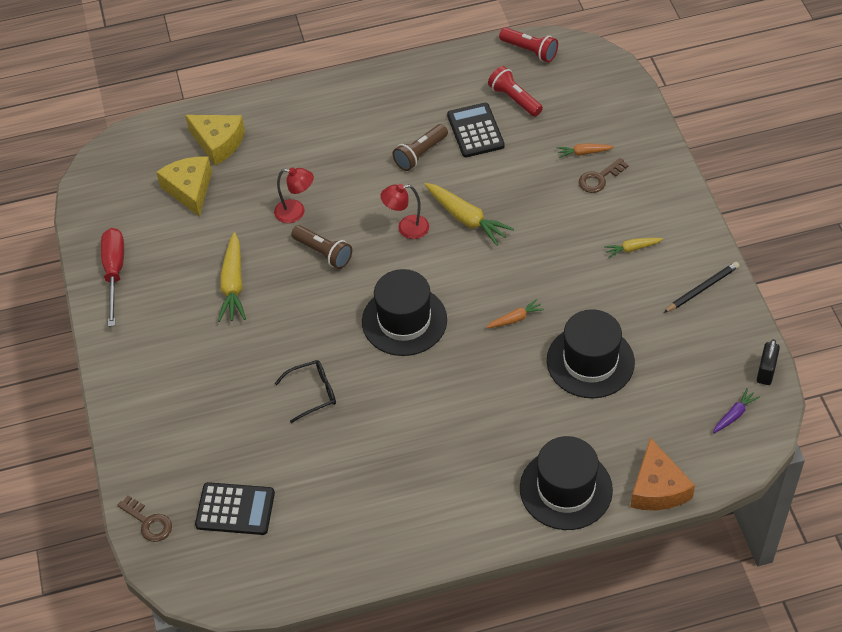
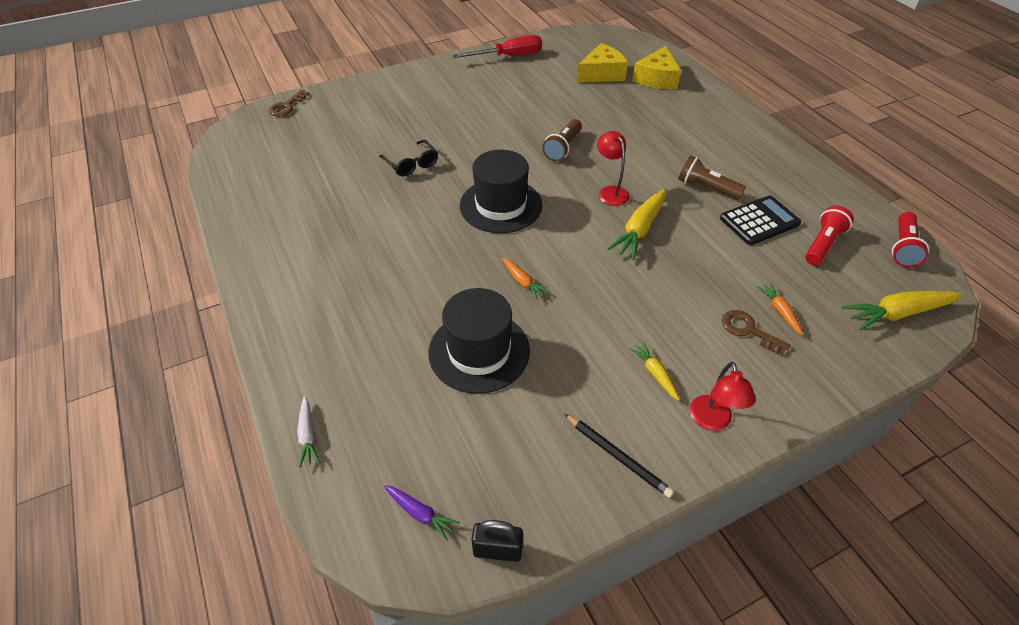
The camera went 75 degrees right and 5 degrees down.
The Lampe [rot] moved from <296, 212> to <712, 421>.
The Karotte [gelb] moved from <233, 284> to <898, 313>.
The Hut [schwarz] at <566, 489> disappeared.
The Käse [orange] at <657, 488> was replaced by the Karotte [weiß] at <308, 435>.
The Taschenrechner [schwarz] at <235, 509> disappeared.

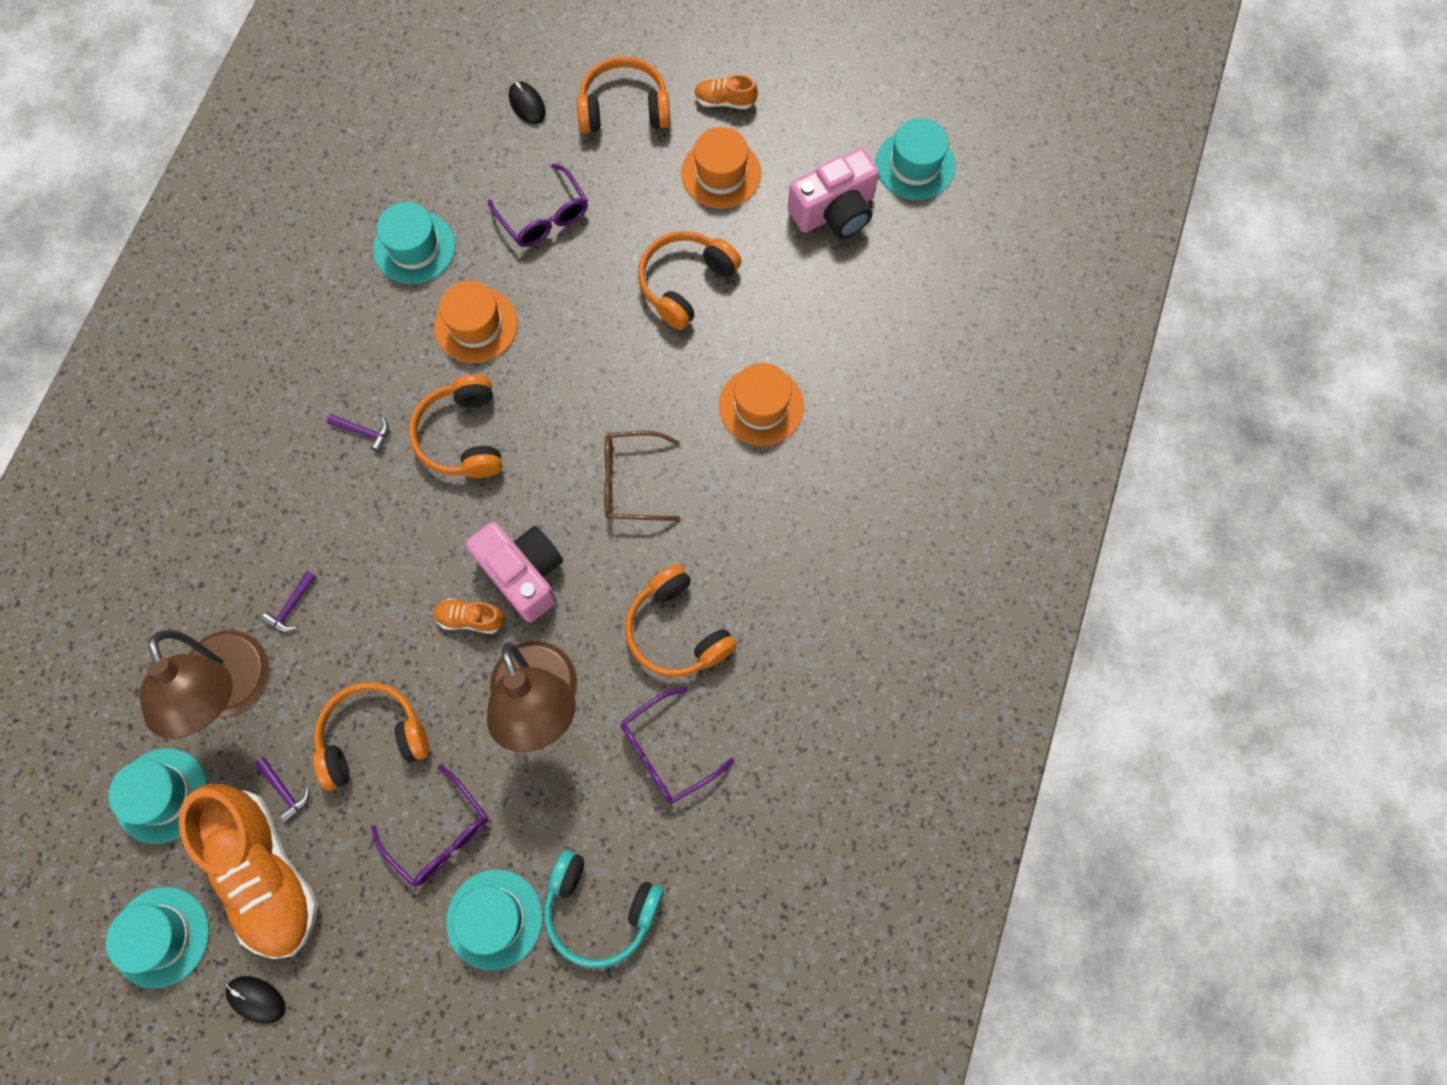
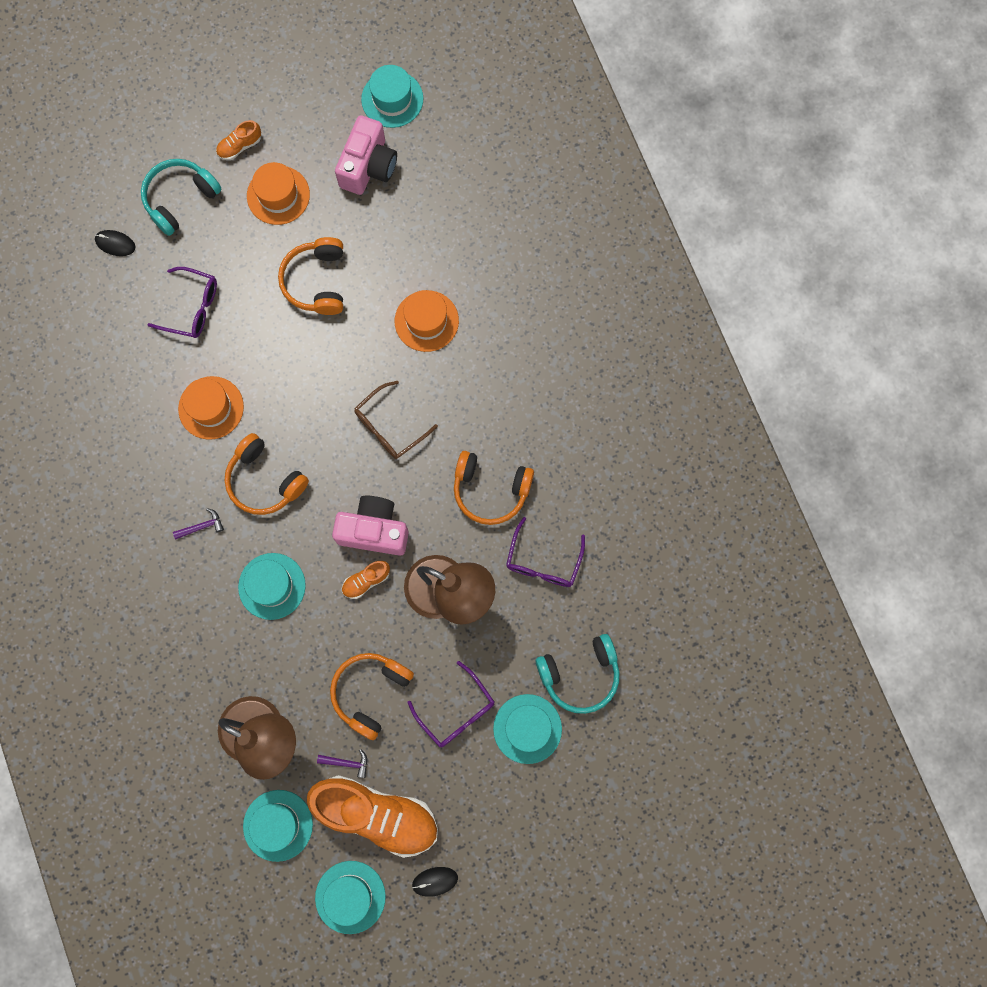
The camera went 40 degrees left and 5 degrees up.
The Kopfhörer [orange] at <624, 108> became the Kopfhörer [türkis] at <180, 199>.
The Hut [türkis] moved from <414, 247> to <272, 586>.
The Hammer [lila] at <291, 607> disappeared.
The Brille [lila] at <439, 834> turned 45 degrees clockwise.

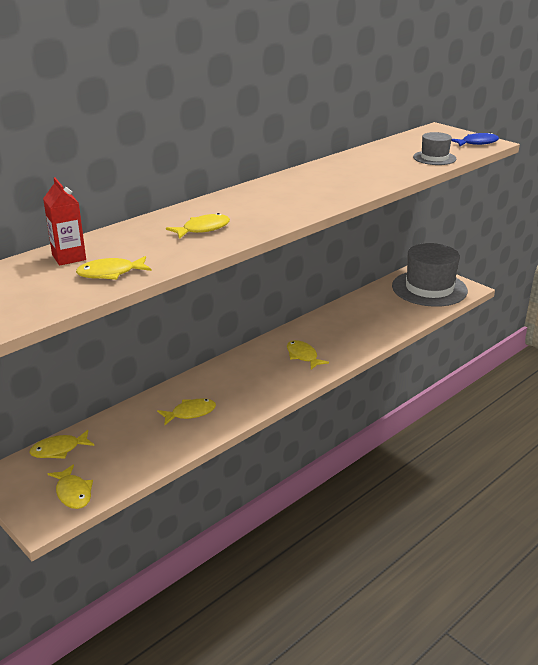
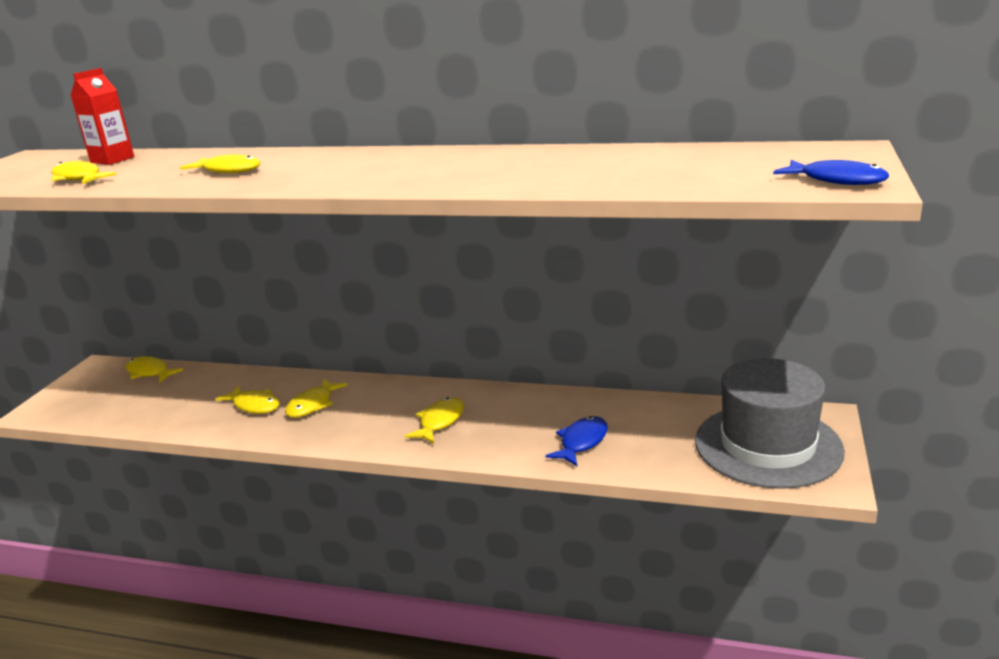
The camera went 60 degrees right and 5 degrees down.
The Hut [grau] at <434, 158> disappeared.
The Fisch [gelb] moved from <73, 493> to <313, 405>.
The Fisch [blau] at <581, 442> appeared.

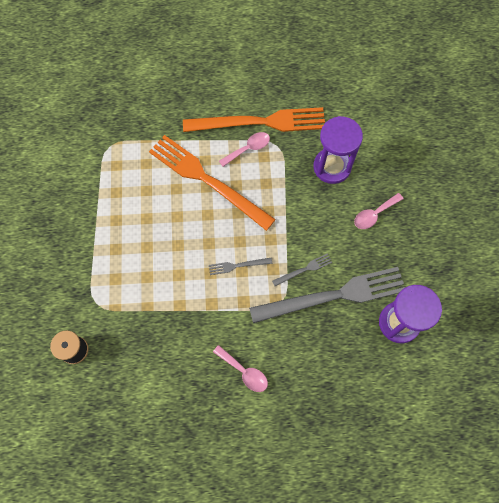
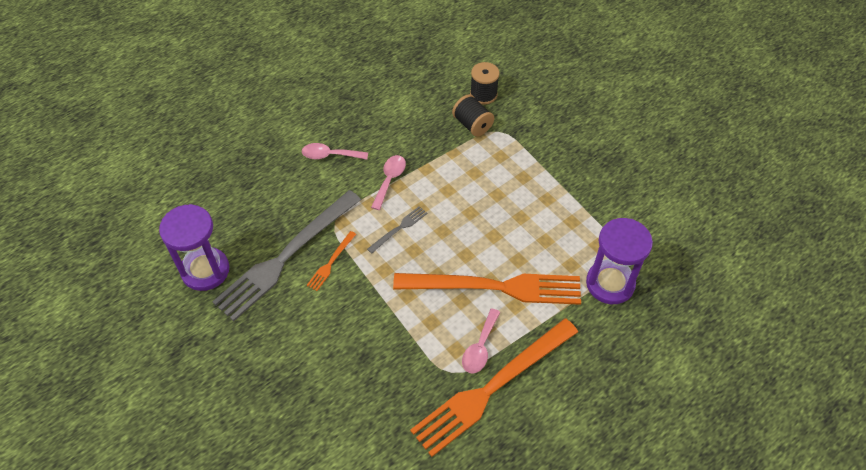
The camera went 145 degrees right and 15 degrees down.
The Sanduhr [lila] moved from <332, 167> to <610, 283>.
The Löffel [rosa] moved from <374, 214> to <389, 180>.
The Gabel [grau] at <304, 269> became the Gabel [orange] at <331, 262>.
The Garnrolle [schwarz] at <472, 124> appeared.

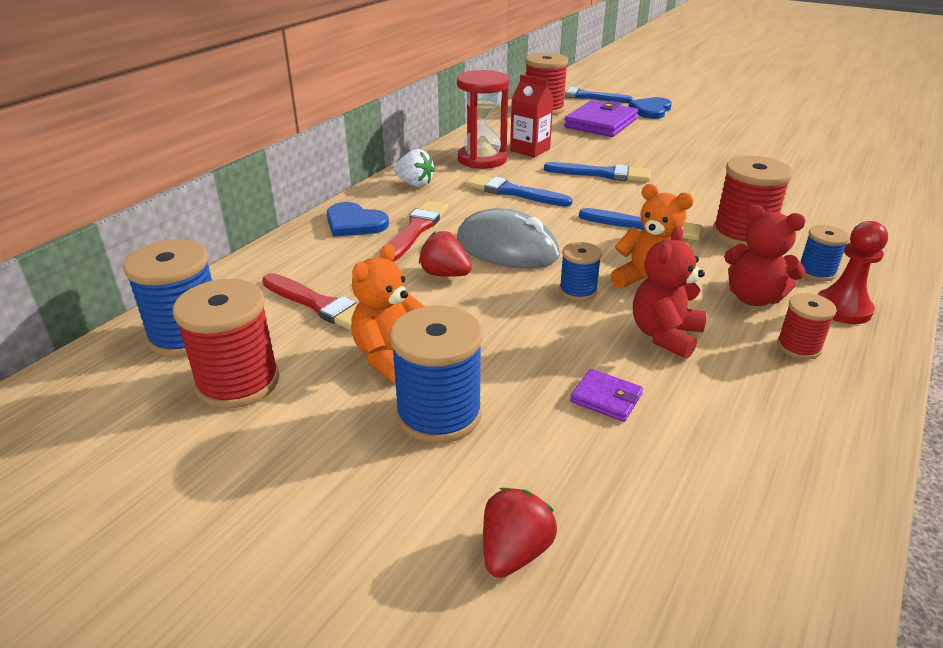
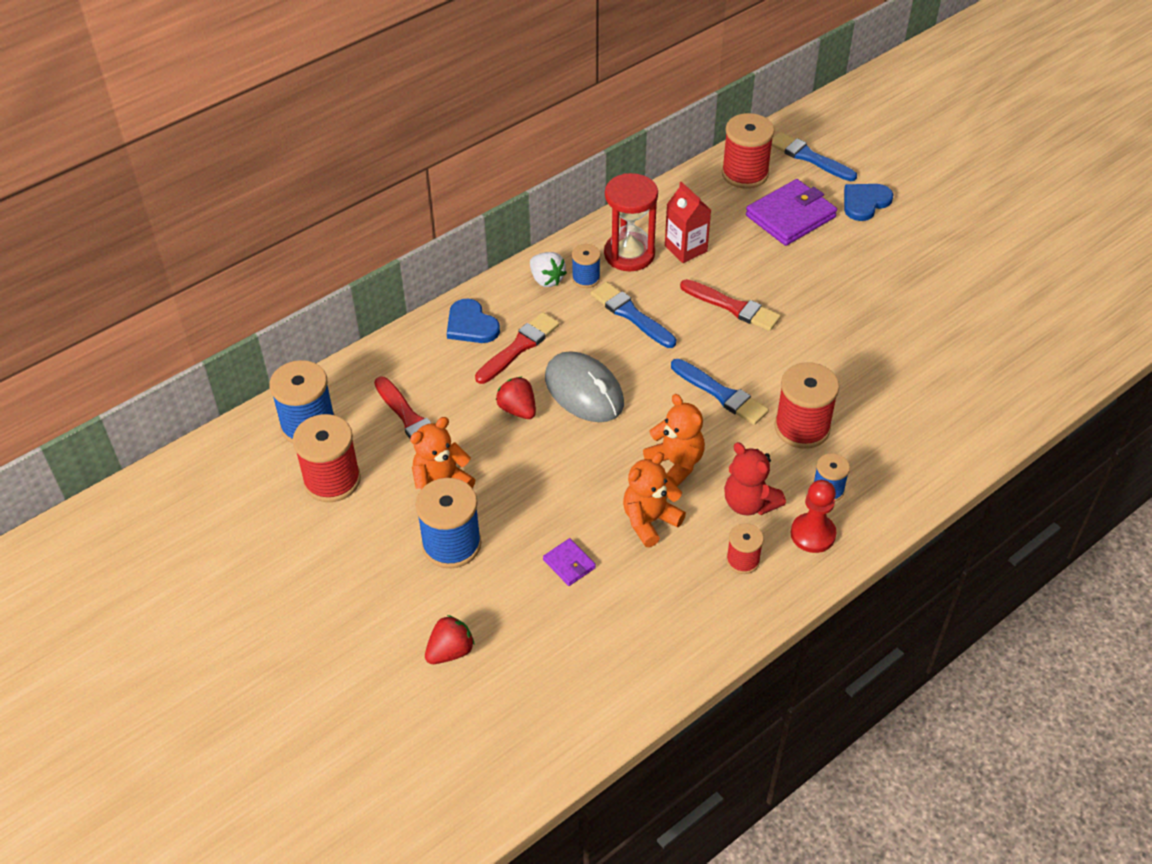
The camera went 20 degrees right and 15 degrees up.
The Pinsel [blau] at <602, 174> became the Pinsel [rot] at <733, 307>.
The Teddybär [rot] at <665, 335> became the Teddybär [orange] at <649, 521>.
The Garnrolle [blau] moved from <578, 291> to <586, 278>.

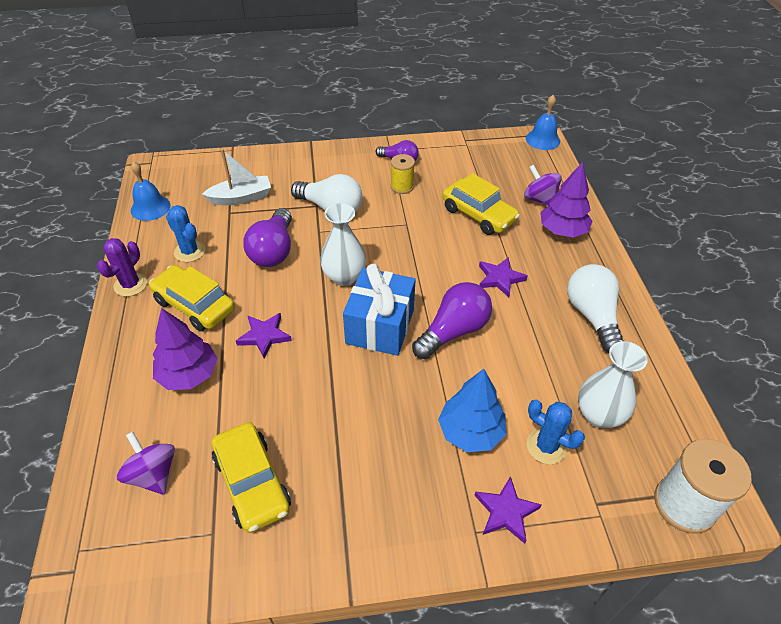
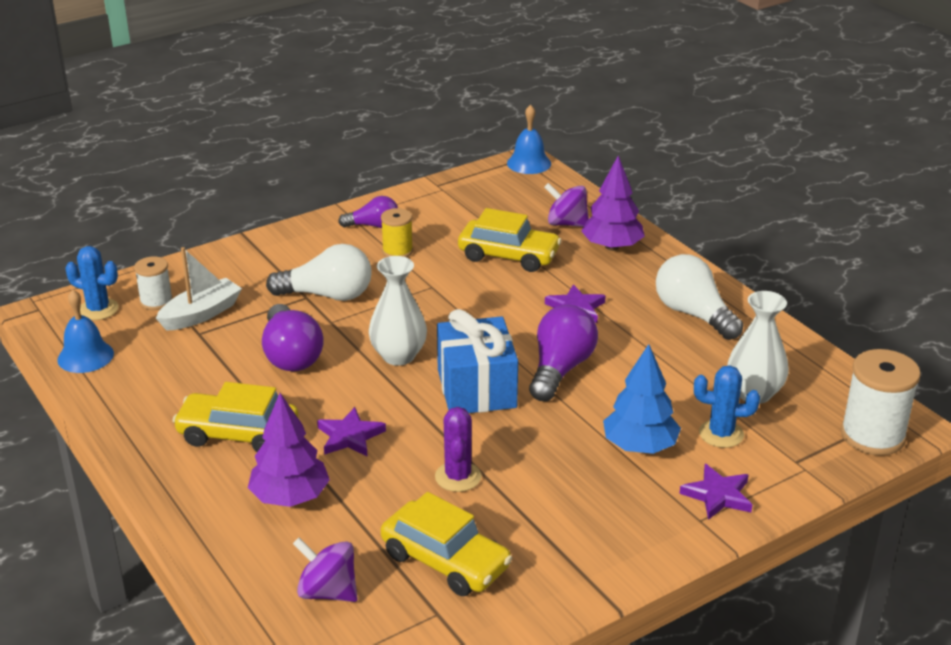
The camera went 25 degrees left and 15 degrees down.
The Kaktus [blau] moved from <190, 251> to <98, 309>.
The Kaktus [lila] moved from <130, 285> to <458, 477>.
The Garnrolle [weiß] at <156, 301> appeared.

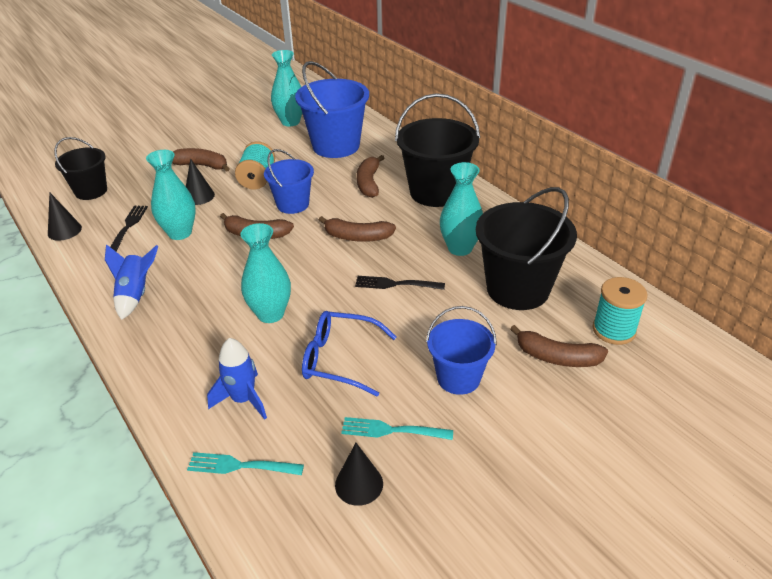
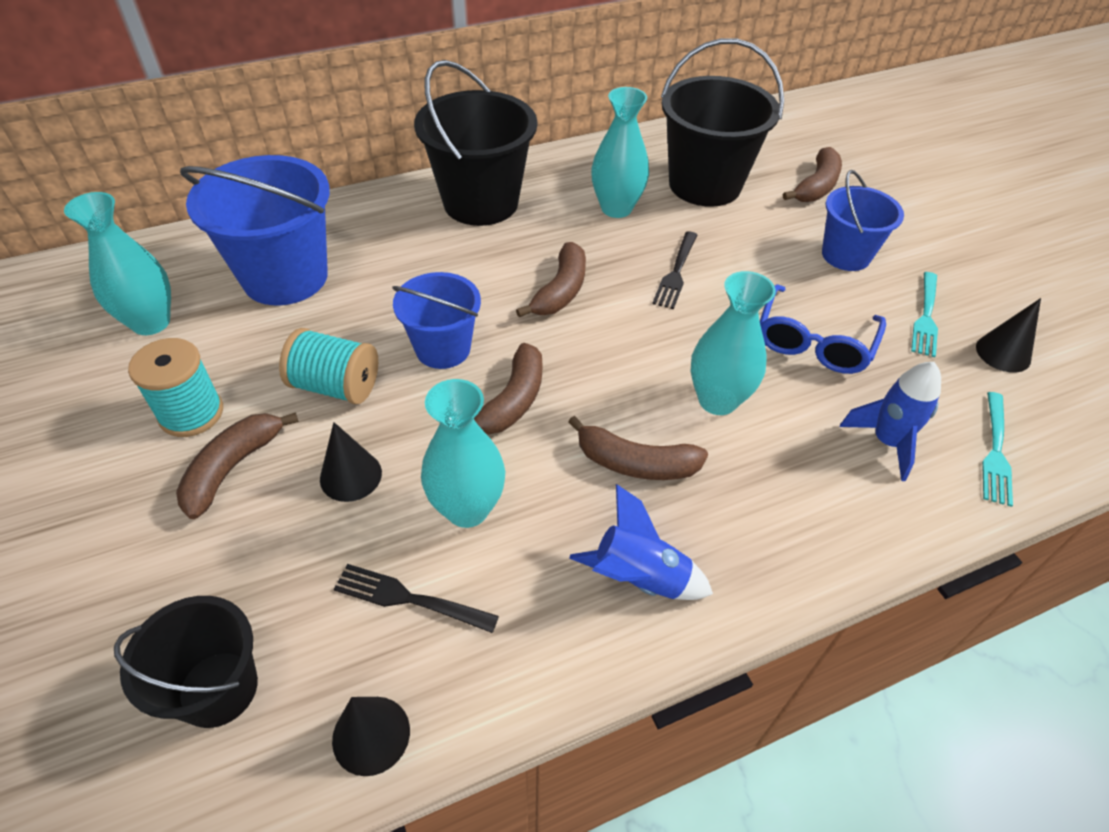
The camera went 80 degrees left and 10 degrees up.
The Banane [braun] moved from <369, 183> to <635, 463>.
The Garnrolle [türkis] moved from <614, 330> to <191, 413>.

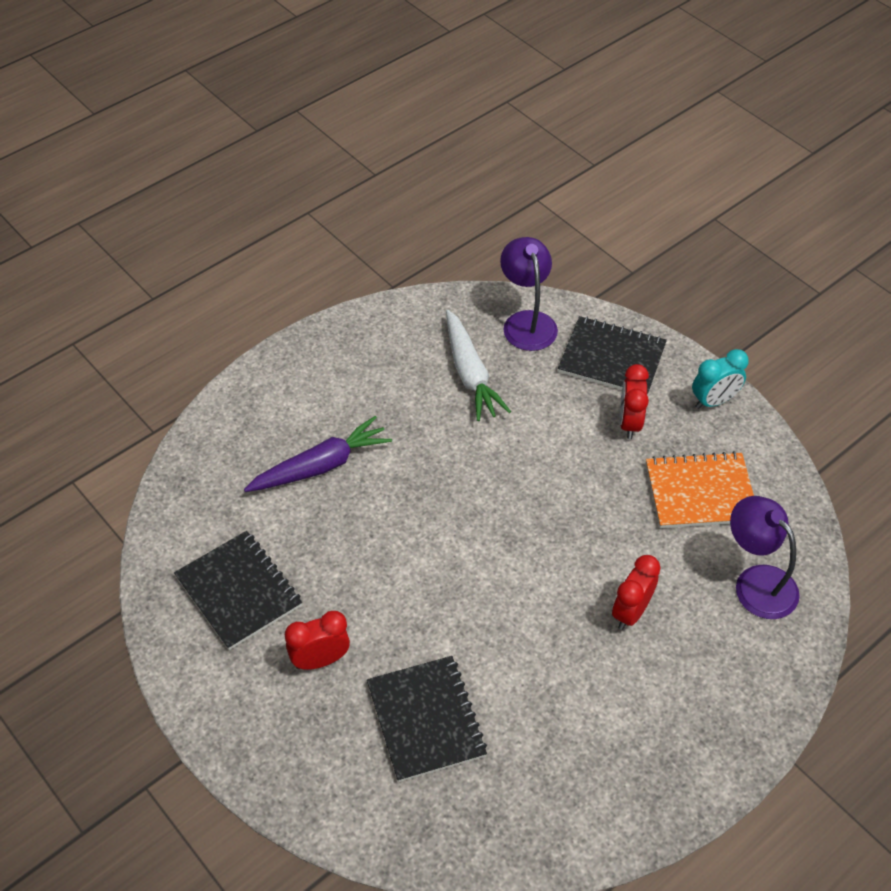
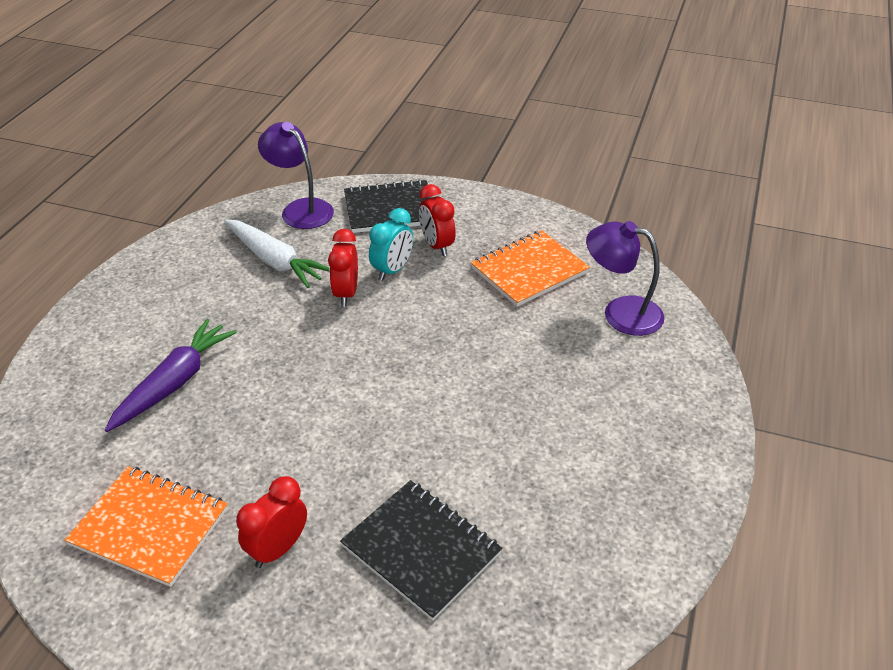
The camera went 30 degrees left and 10 degrees down.
The Wecker [türkis] moved from <713, 401> to <392, 270>.
The Notizbuch [schwarz] at <238, 591> became the Notizbuch [orange] at <150, 527>.
The Wecker [rot] moved from <631, 612> to <346, 293>.

